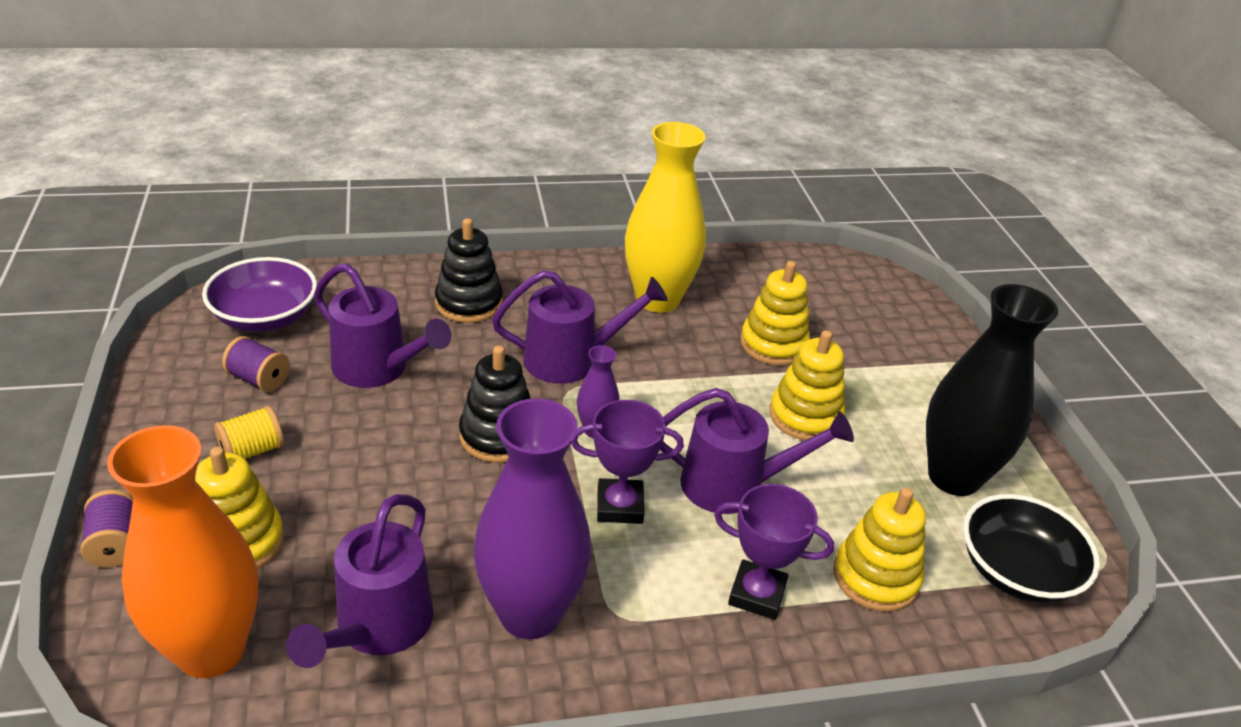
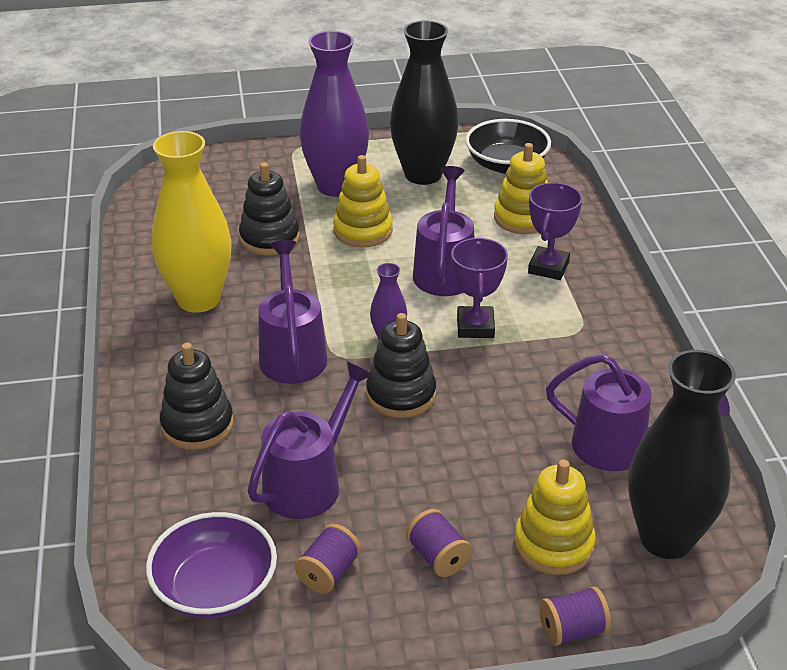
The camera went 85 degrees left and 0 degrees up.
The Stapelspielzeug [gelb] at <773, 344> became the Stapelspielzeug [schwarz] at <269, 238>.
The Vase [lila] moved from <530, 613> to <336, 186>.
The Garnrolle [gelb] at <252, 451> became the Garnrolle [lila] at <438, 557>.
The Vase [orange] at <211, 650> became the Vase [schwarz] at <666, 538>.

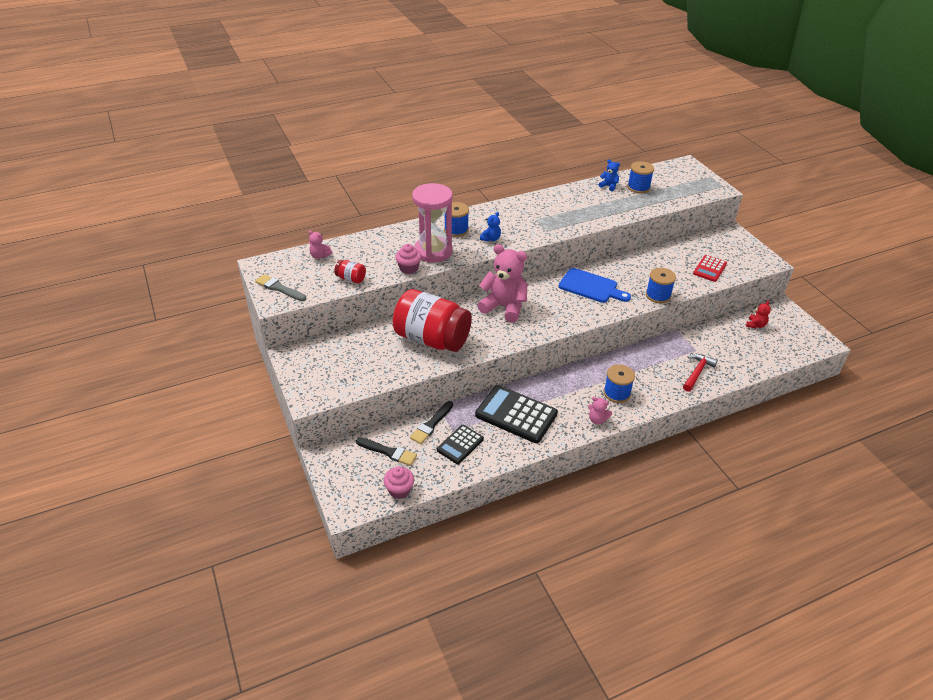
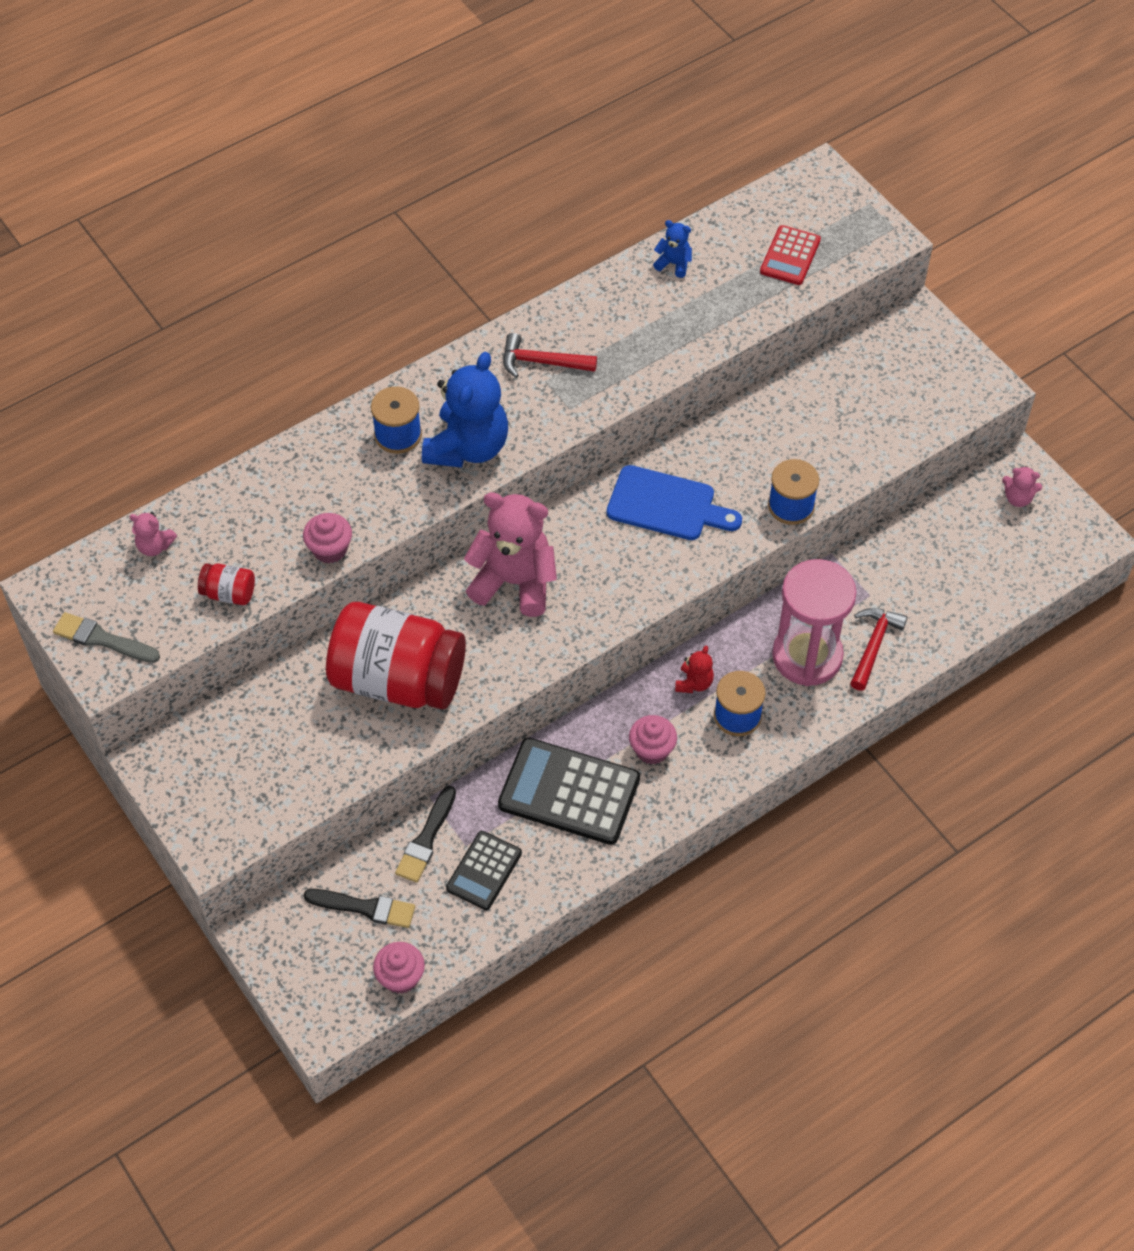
The camera went 10 degrees left and 15 degrees up.
The Garnrolle [blau] at <638, 187> disappeared.
The Sanduhr [rosa] moved from <433, 251> to <807, 656>.
The Teddybär [blau] at <490, 239> changed to 2.22 times the size.
The Taschenrechner [rot] moved from <709, 269> to <790, 256>.
The Teddybär [rot] moved from <755, 325> to <694, 683>.
The Teddybär [rosa] moved from <597, 419> to <1018, 498>.
The Hammer [rot] at <542, 362> appeared.
The Muffin [rosa] at <652, 750> appeared.

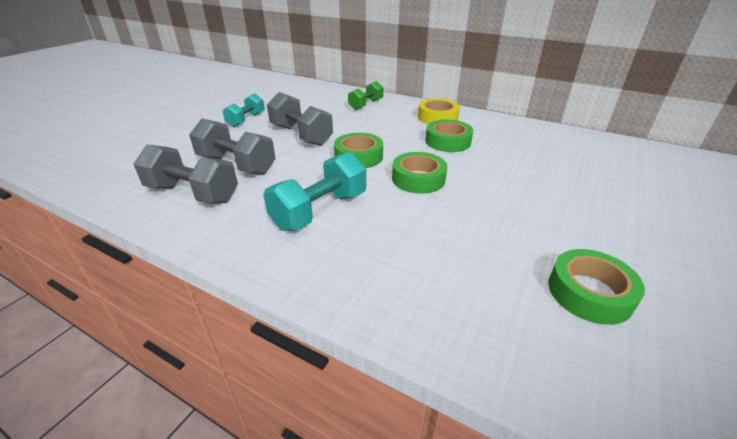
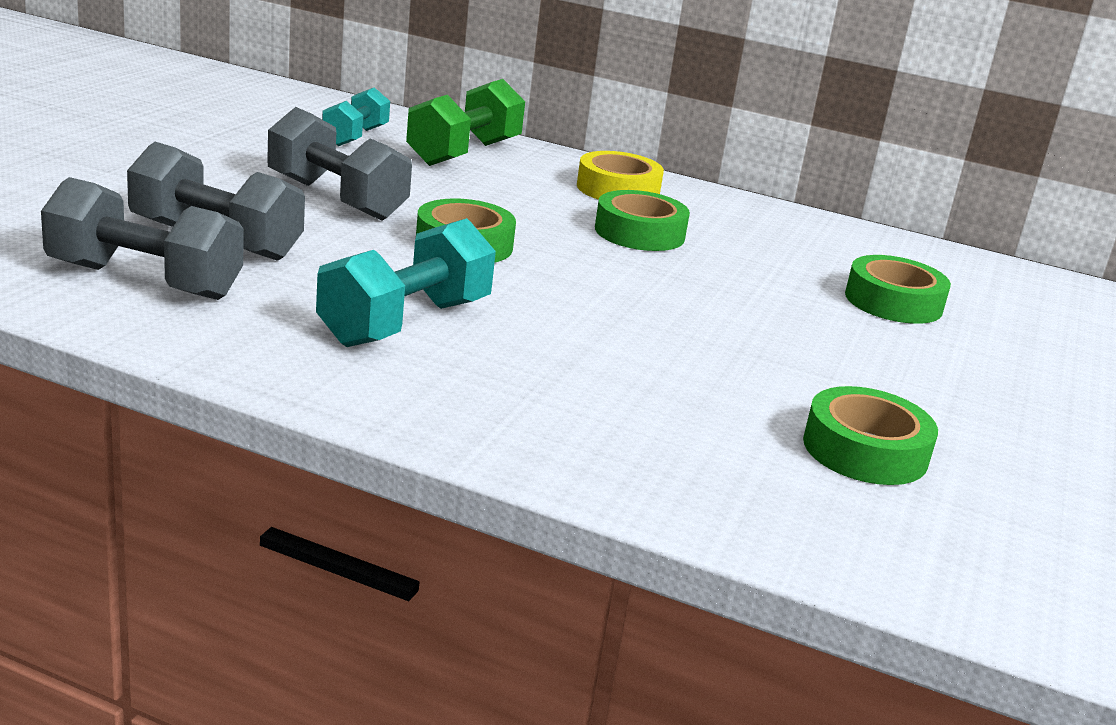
The camera went 10 degrees left and 10 degrees down.
The Hantel [grün] at <366, 105> changed to 1.56 times the size.
The Hantel [türkis] moved from <246, 120> to <355, 136>.
The Klebeband [grün] moved from <418, 179> to <893, 302>.

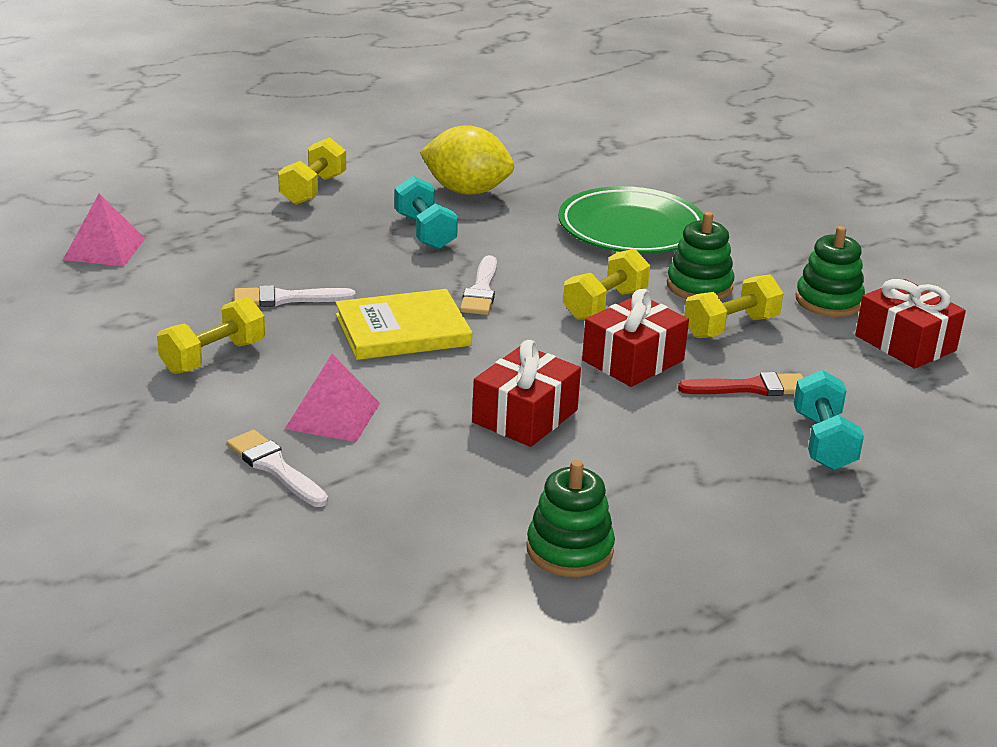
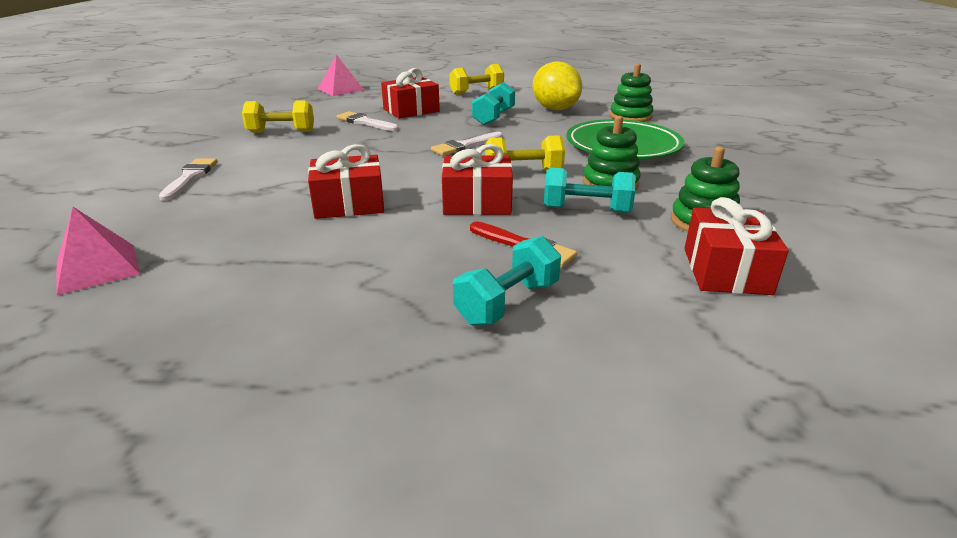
The camera went 45 degrees right and 0 degrees up.
The Hantel [gelb] at <731, 327> became the Hantel [türkis] at <586, 210>.
The Buch [gelb] at <402, 330> disappeared.
The Pyramide [rosa] moved from <333, 415> to <97, 268>.
The Stapelspielzeug [grün] moved from <569, 550> to <630, 116>.
The Geschenk [rot] at <411, 110> appeared.

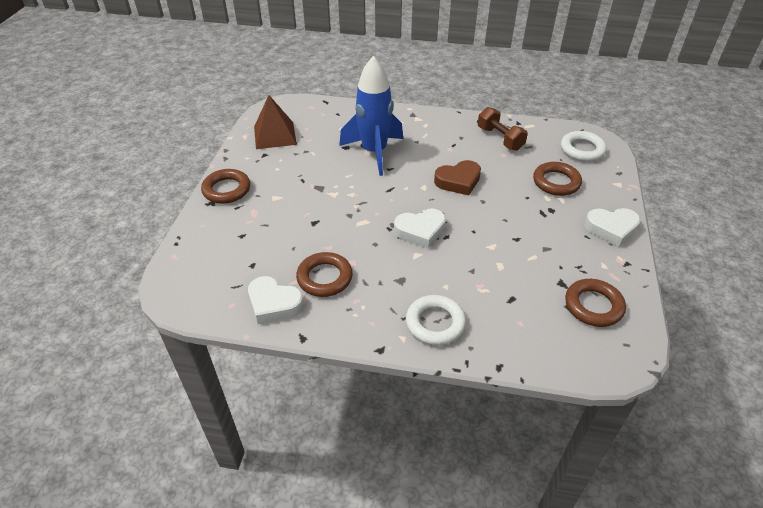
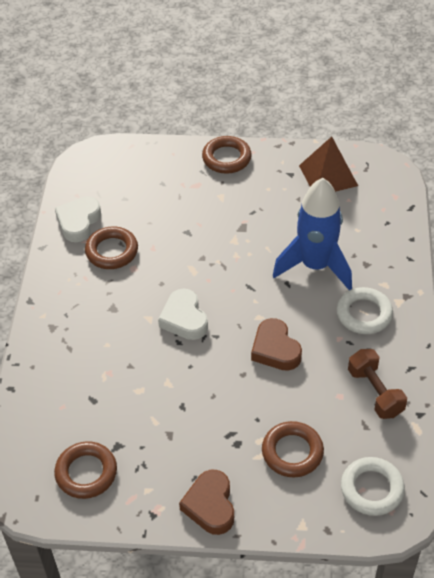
The camera went 85 degrees right and 5 degrees up.
The Hantel [braun] at <500, 138> turned 75 degrees counterclockwise.
The Herz [weiß] at <611, 229> became the Herz [braun] at <210, 505>.
The Ring [weiß] moved from <435, 323> to <364, 314>.

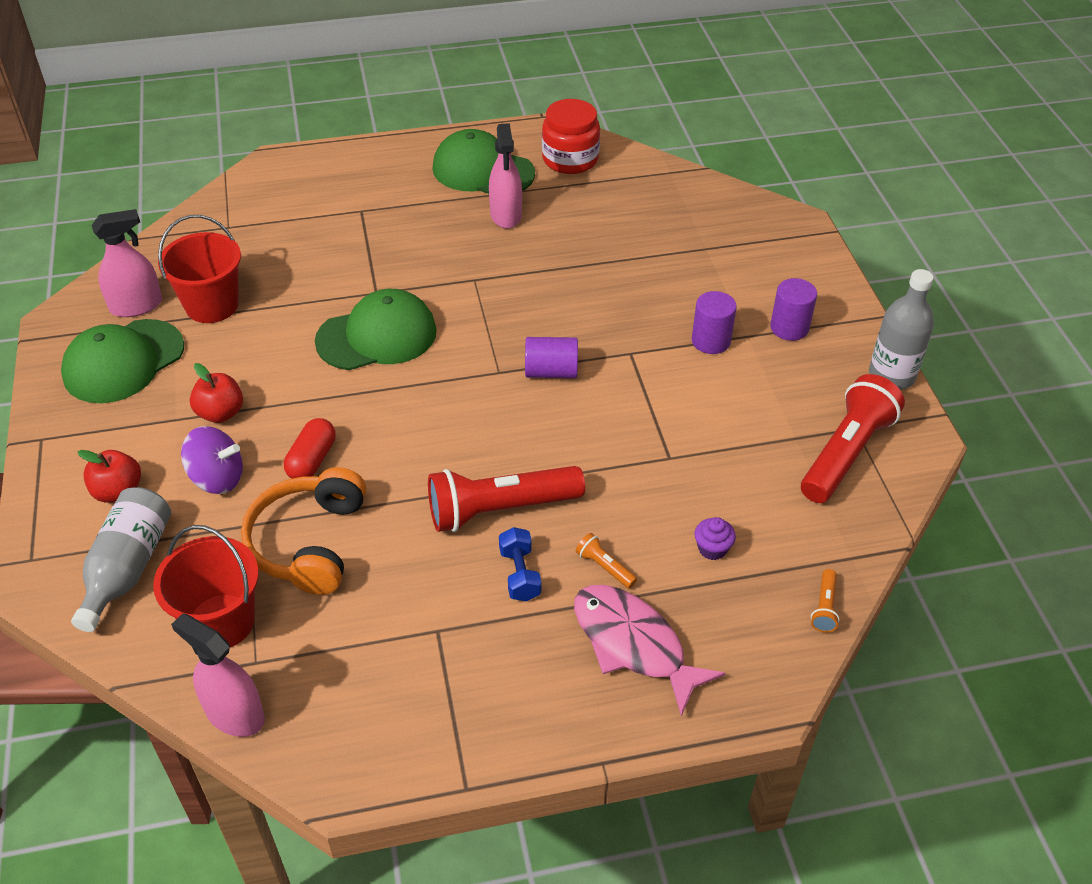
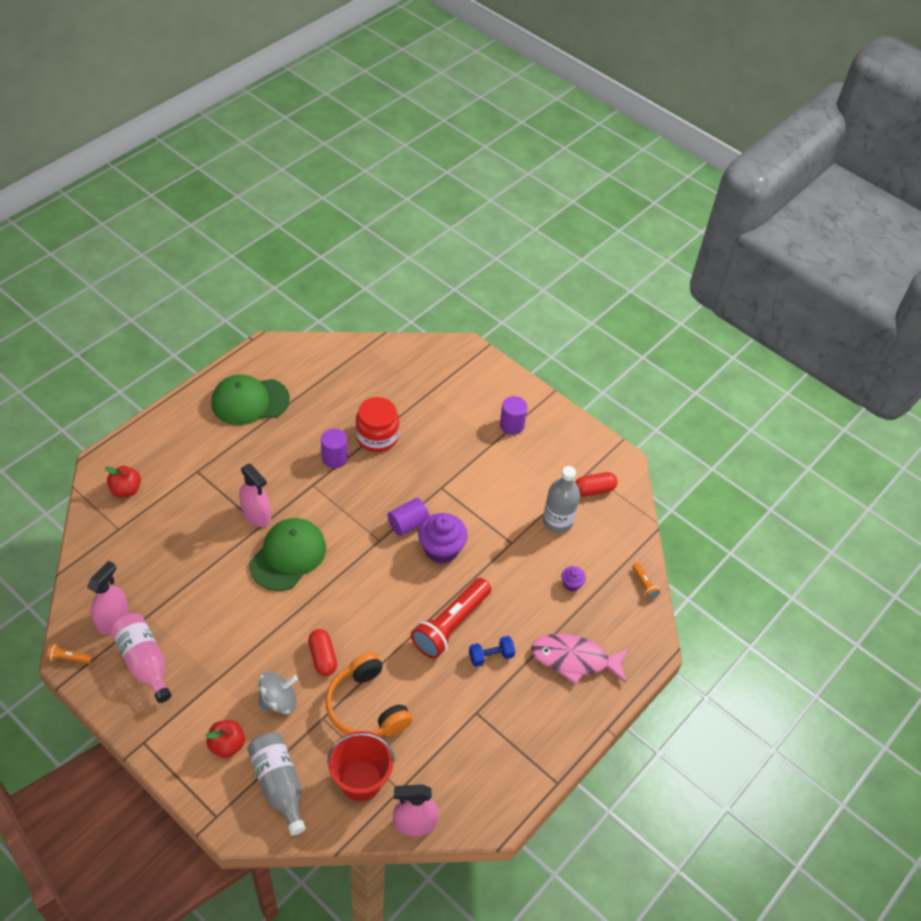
The camera went 40 degrees left and 5 degrees up.
The Einmachglas [rot] moved from <570, 159> to <377, 437>.
The Sprühflasche [rosa] moved from <506, 215> to <256, 515>.
The Eimer [rot] at <212, 305> disappeared.
The Flasche [grau] moved from <891, 375> to <557, 521>.
The Vollzylinder [lila] moved from <711, 341> to <334, 458>.
The Kappe [grün] at <123, 361> was replaced by the Flasche [rosa] at <144, 662>.
The Apfel [rot] moved from <220, 413> to <126, 490>.
The Taschenlampe [rot] at <846, 453> was replaced by the Kapsel [rot] at <594, 490>.
The Kreisel [lila] at <217, 478> became the Kreisel [grau] at <278, 701>.
The Hantel [blau] at <519, 574> turned 60 degrees counterclockwise.
The Taschenlampe [orange] moved from <604, 567> to <69, 658>.
The Muffin [lila] at <441, 549> appeared.

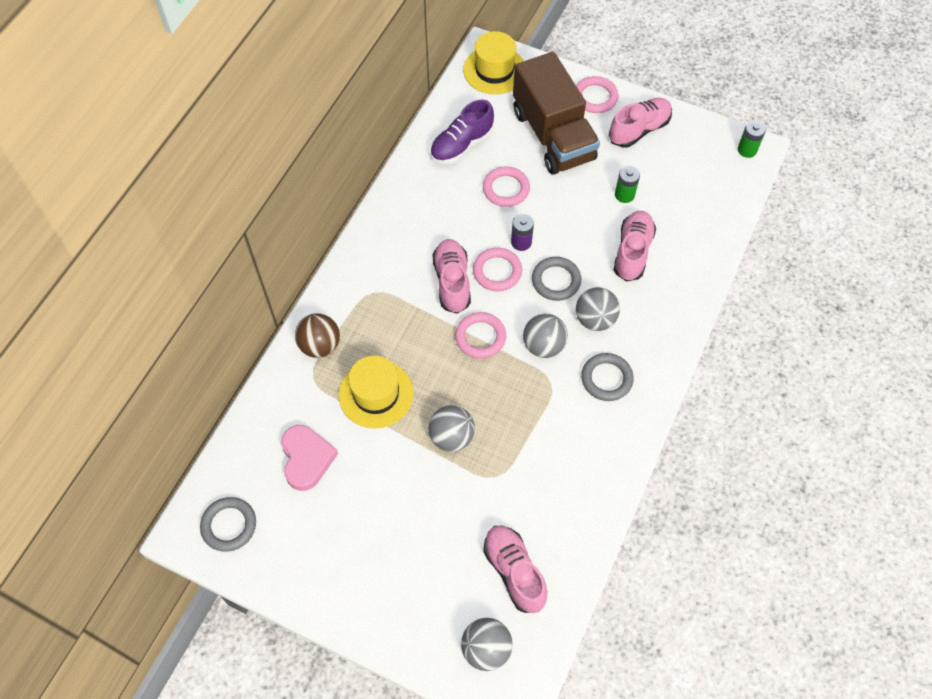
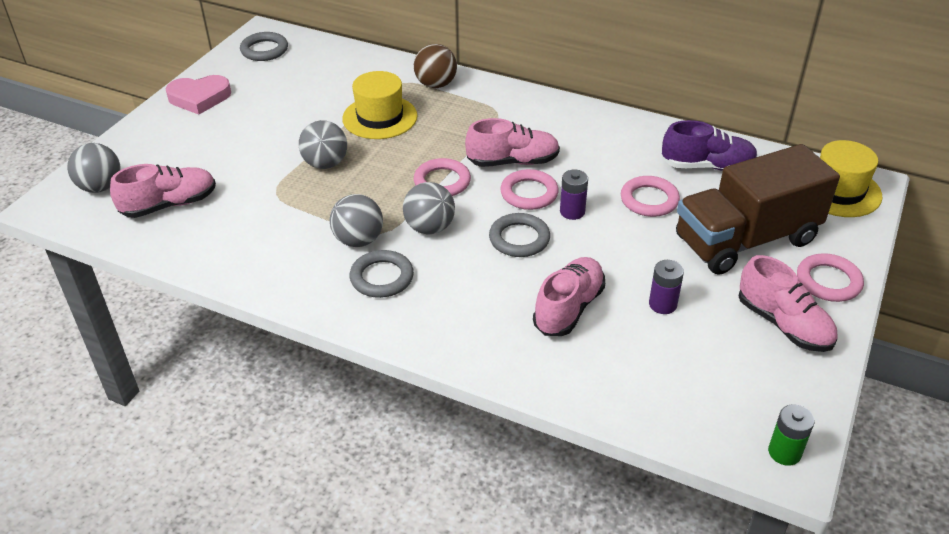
The camera went 90 degrees right and 20 degrees down.
The Schuh [lila] at <461, 145> turned 135 degrees clockwise.
The Batterie [grün] at <624, 195> became the Batterie [lila] at <662, 304>.
The Schuh [rosa] at <632, 252> turned 75 degrees counterclockwise.
The Ball [grau] moved from <595, 319> to <358, 240>.
The Herz [rosa] moved from <306, 458> to <199, 98>.

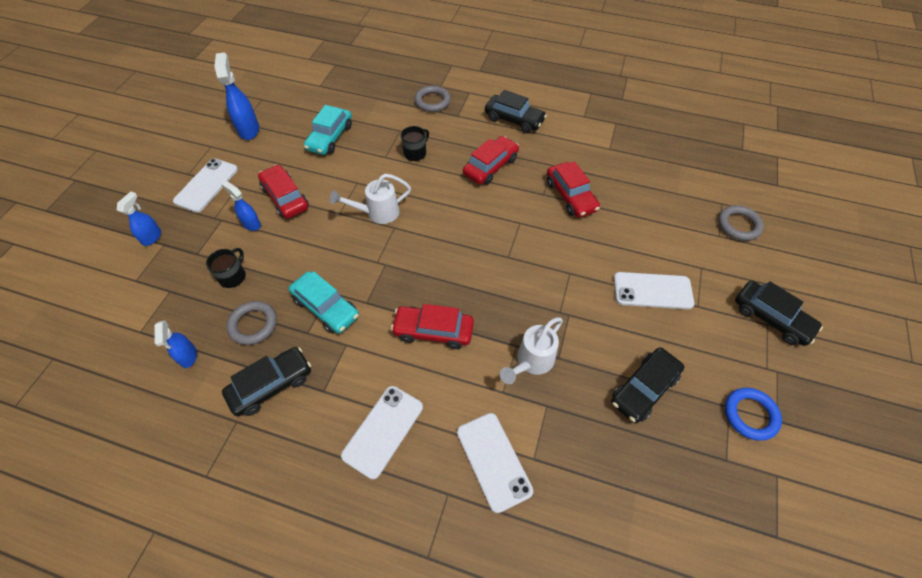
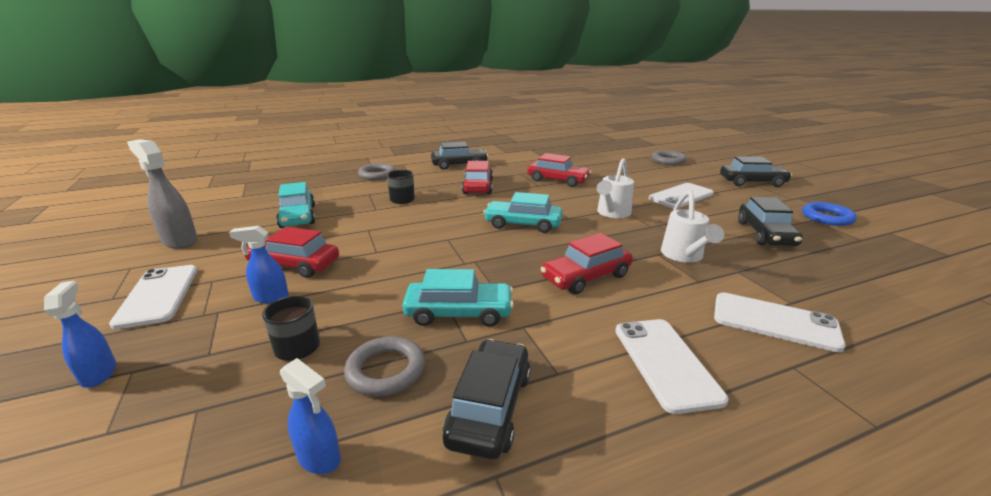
The camera went 40 degrees left and 30 degrees down.
The Sprühflasche [blau] at <249, 129> became the Sprühflasche [grau] at <179, 241>.
The Gießkanne [weiß] moved from <377, 213> to <612, 213>.
The Auto [türkis] at <523, 224> appeared.

